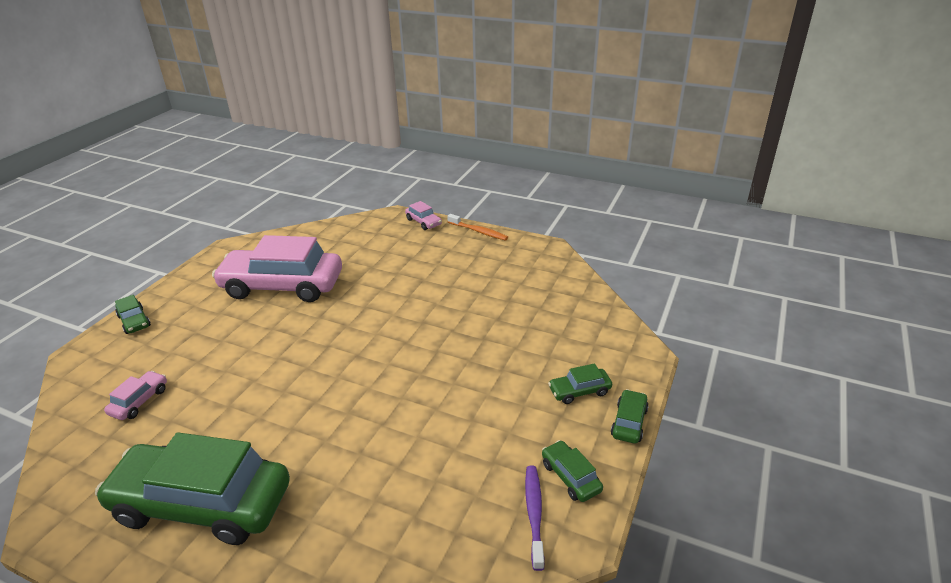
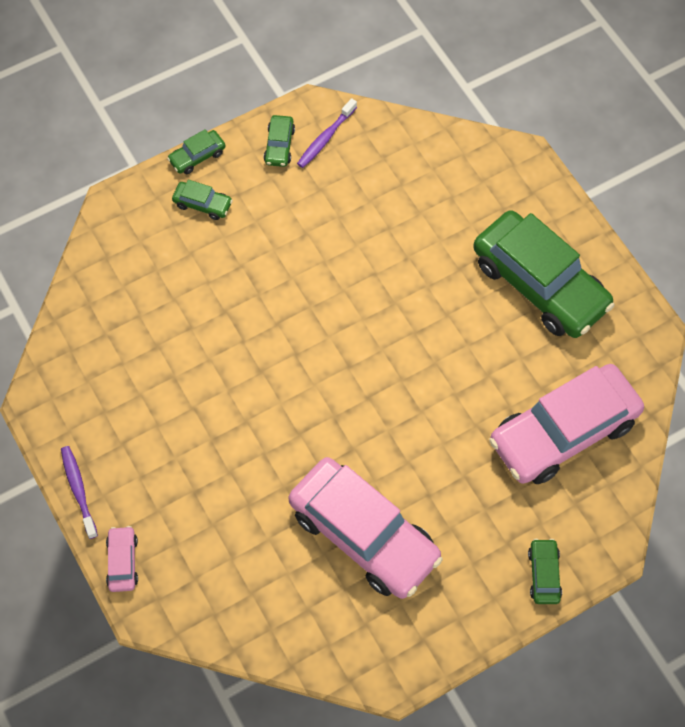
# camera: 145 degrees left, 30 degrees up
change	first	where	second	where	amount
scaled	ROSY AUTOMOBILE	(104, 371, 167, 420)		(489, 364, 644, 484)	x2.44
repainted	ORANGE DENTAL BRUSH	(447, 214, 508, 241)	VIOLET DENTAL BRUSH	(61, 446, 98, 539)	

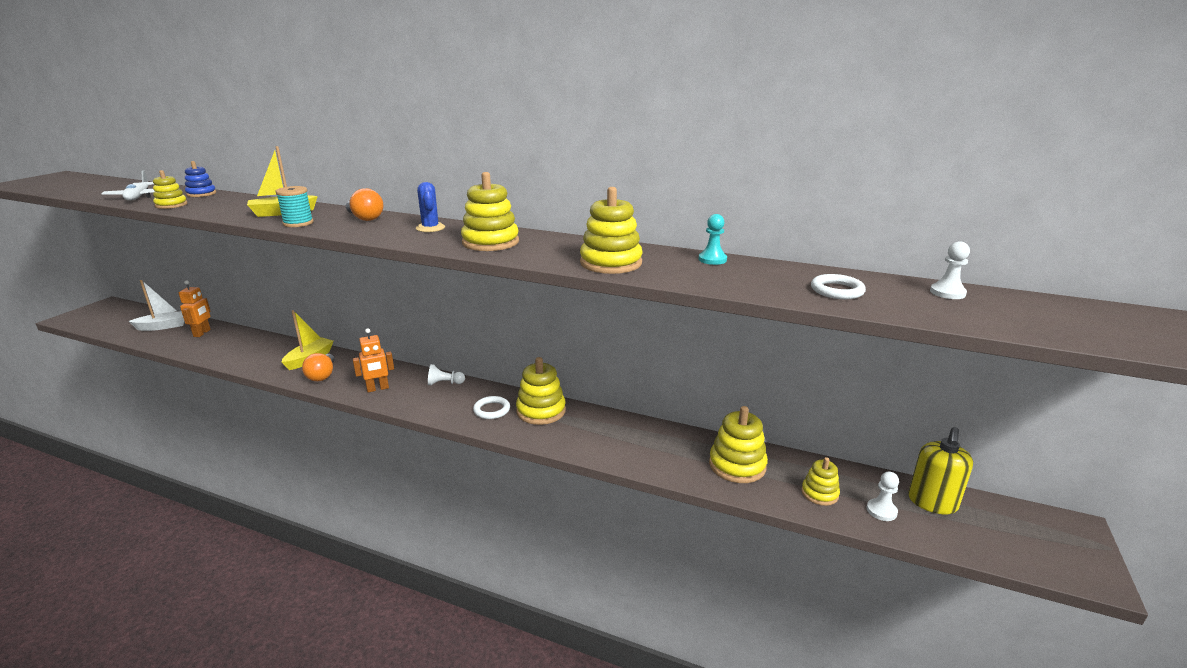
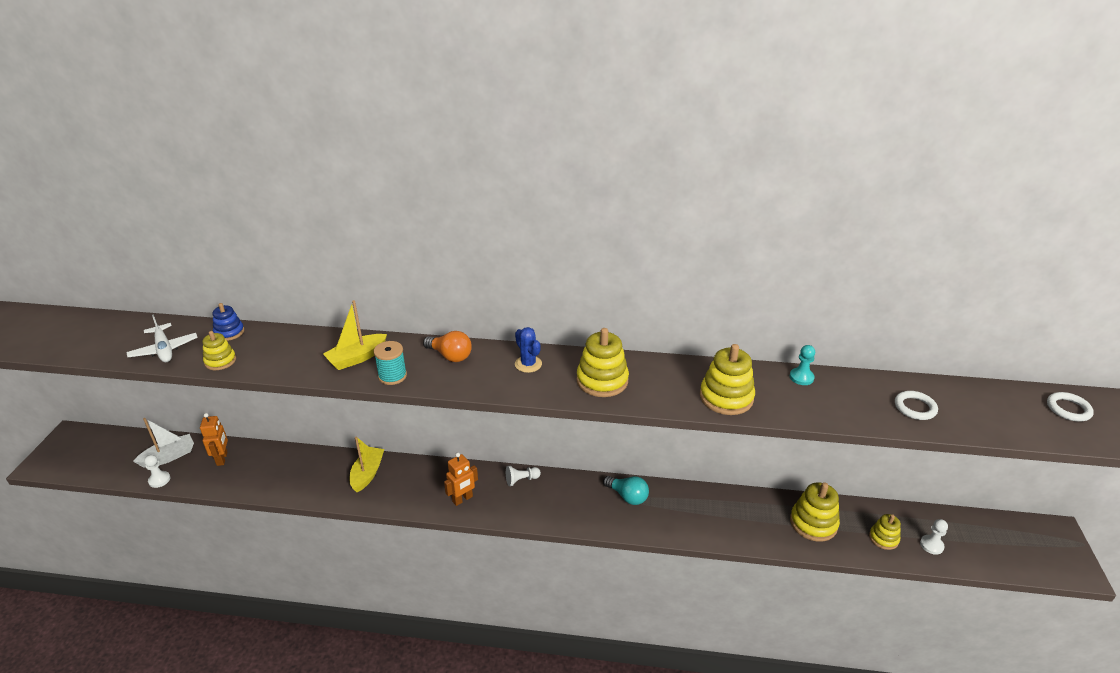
# camera: 15 degrees left, 10 degrees up
change	first	where	second	where	amount
gone	ORANGE LIGHT BULB	(302, 353, 335, 381)			
shifted	PURE WHITE RING	(473, 396, 510, 419)		(1047, 392, 1094, 422)	
swapped	YELLOW STACKING TOY	(516, 357, 566, 425)	AQUA LIGHT BULB	(603, 476, 649, 505)	
gone	YELLOW SOAP DISPENSER	(908, 427, 973, 514)			
shifted	PURE WHITE PAWN	(930, 241, 970, 299)		(144, 455, 170, 488)	

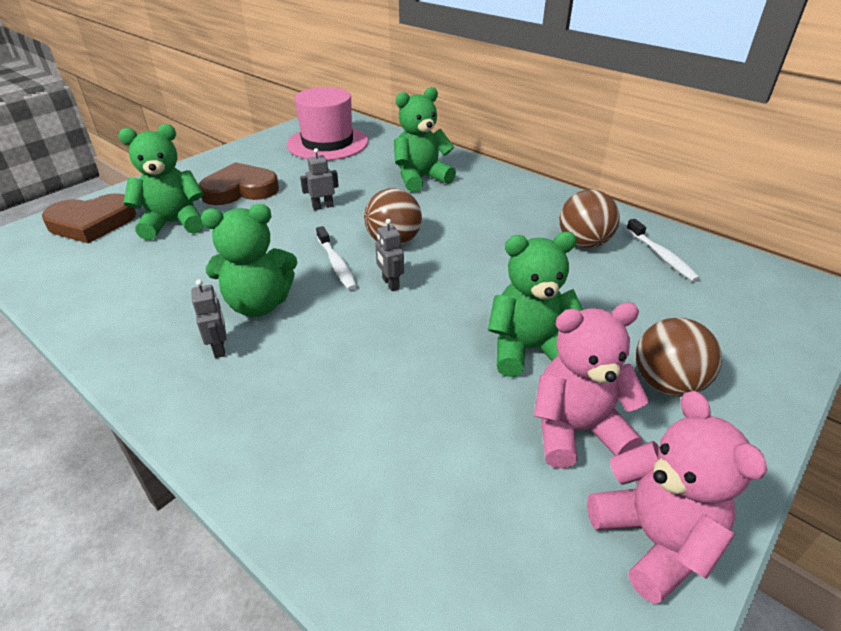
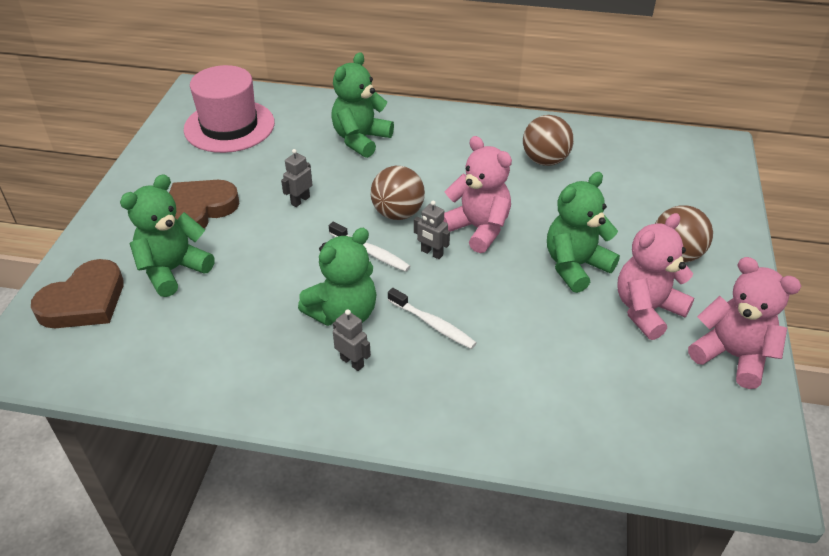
# camera: 30 degrees left, 5 degrees up
change	first	where	second	where	amount
shifted	PURE WHITE DENTAL BRUSH	(626, 219, 700, 282)		(388, 288, 476, 349)	
new			ROSY TEDDY	(444, 136, 512, 253)	

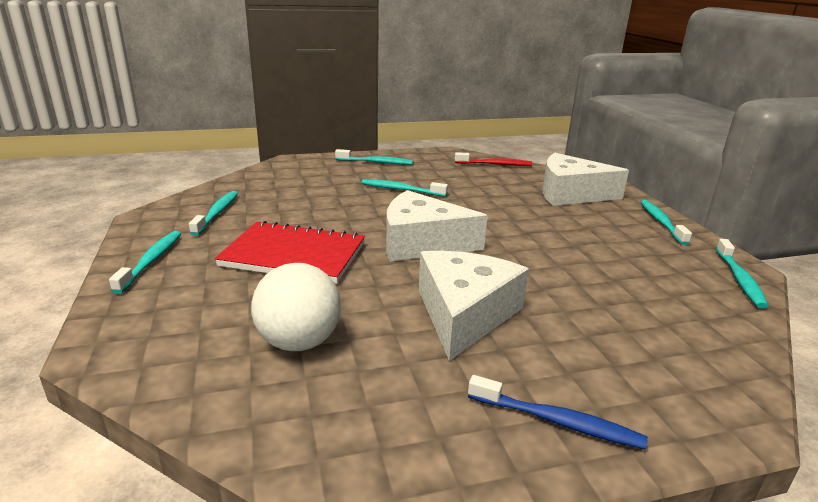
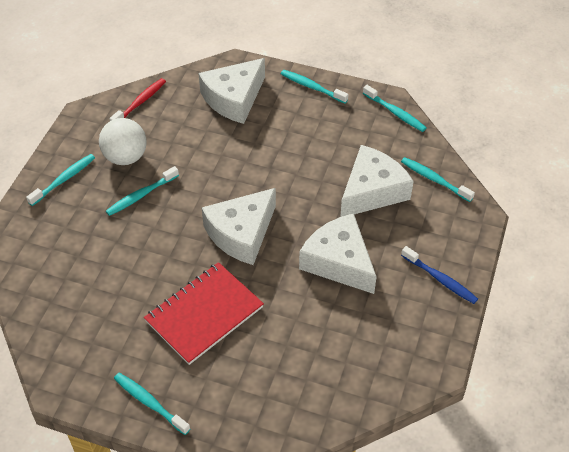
# camera: 55 degrees left, 25 degrees up
change	first	where	second	where	amount
shifted	AQUA DENTAL BRUSH	(189, 191, 238, 236)		(401, 157, 475, 202)	
shifted	PURE WHITE SPHERE	(251, 263, 341, 351)		(99, 118, 147, 165)	
rotated	COBALT DENTAL BRUSH	(468, 375, 648, 450)		(401, 246, 478, 304)	75 degrees clockwise
new			PURE WHITE CHEESE	(340, 145, 414, 217)	

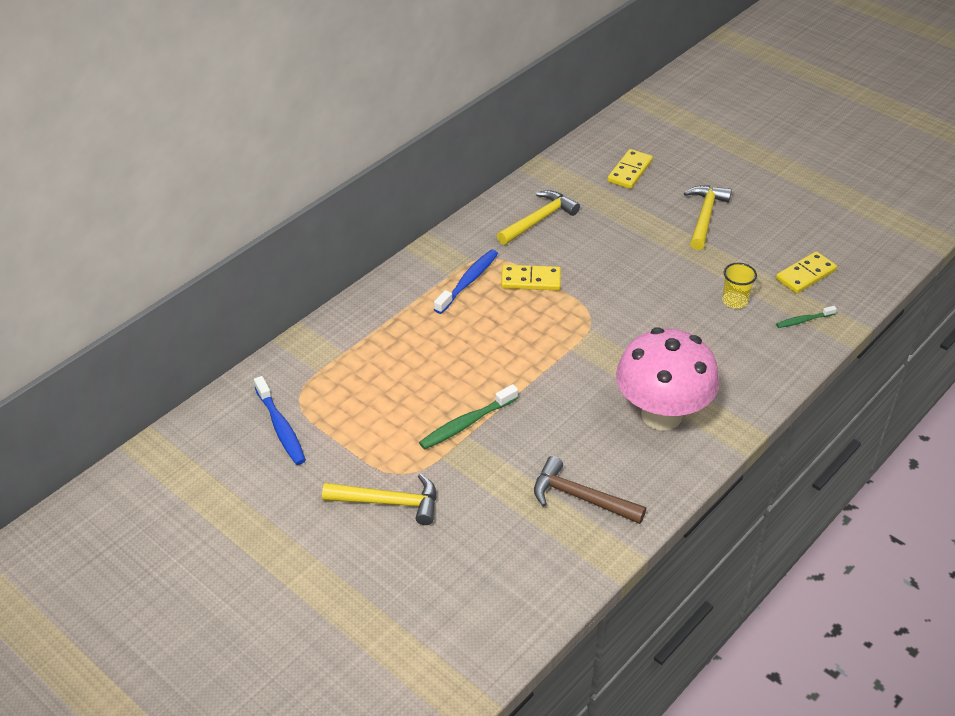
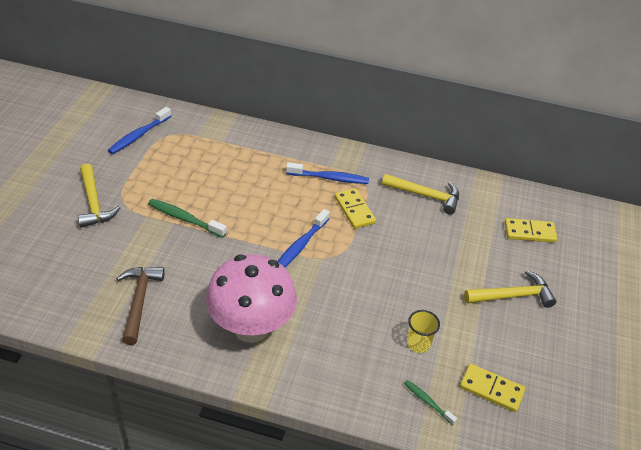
# camera: 60 degrees right, 0 degrees up
change	first	where	second	where	amount
new			COBALT DENTAL BRUSH	(278, 209, 330, 268)	

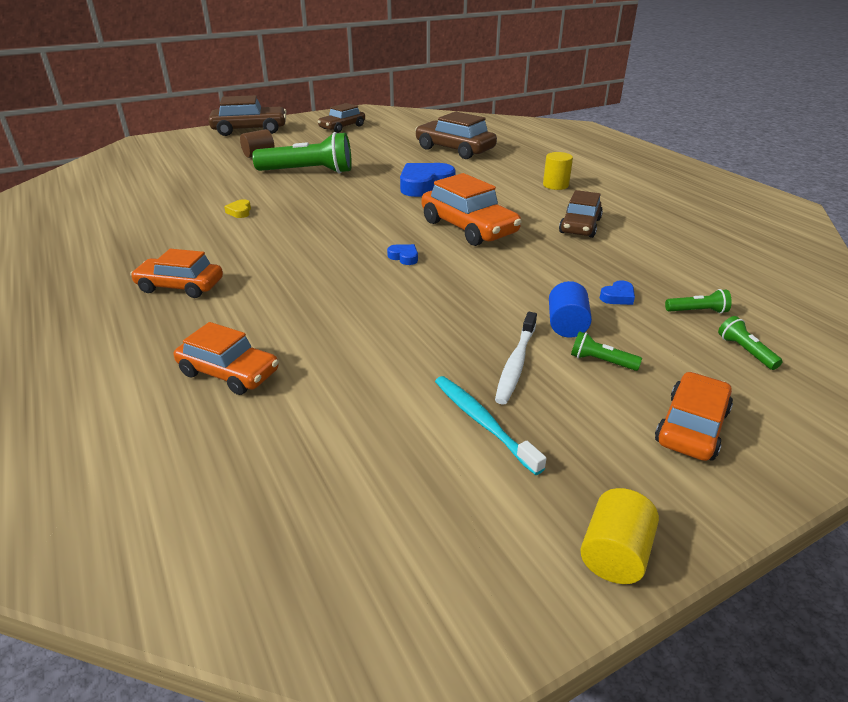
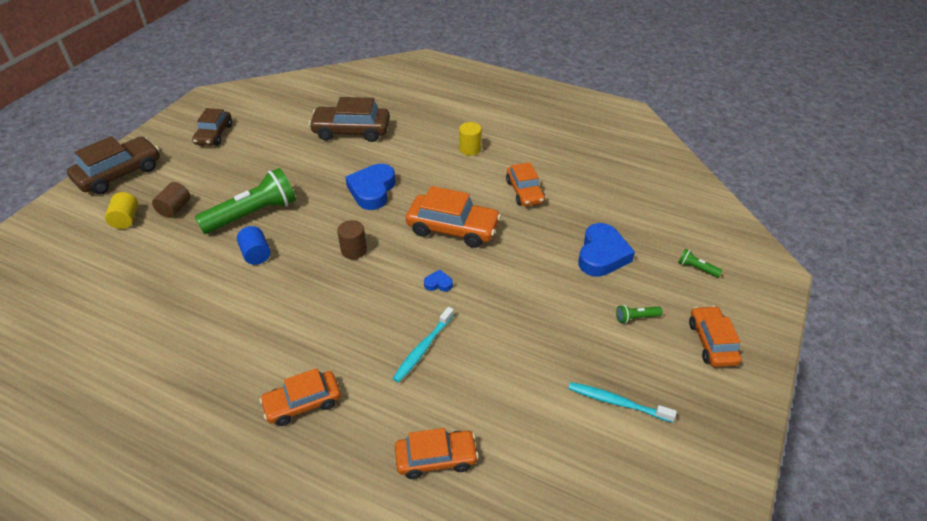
# camera: 35 degrees left, 10 degrees up
change	first	where	second	where	amount
gone	YELLOW HEART	(224, 199, 251, 218)			
gone	PURE WHITE DENTAL BRUSH	(495, 312, 537, 405)			
shifted	COBALT SOLID CYLINDER	(549, 281, 592, 338)		(237, 226, 271, 265)	
repainted	DARK BROWN AUTOMOBILE	(559, 190, 603, 238)	ORANGE AUTOMOBILE	(506, 162, 545, 206)	
shifted	YELLOW SOLID CYLINDER	(580, 488, 659, 584)		(105, 192, 138, 229)	
scaled	COBALT HEART	(600, 280, 635, 305)		(578, 223, 635, 277)	x2.28
gone	GREEN FLASHLIGHT	(665, 289, 732, 314)			
new			DARK BROWN SOLID CYLINDER	(337, 220, 367, 259)	
new			AQUA DENTAL BRUSH	(392, 307, 454, 383)	

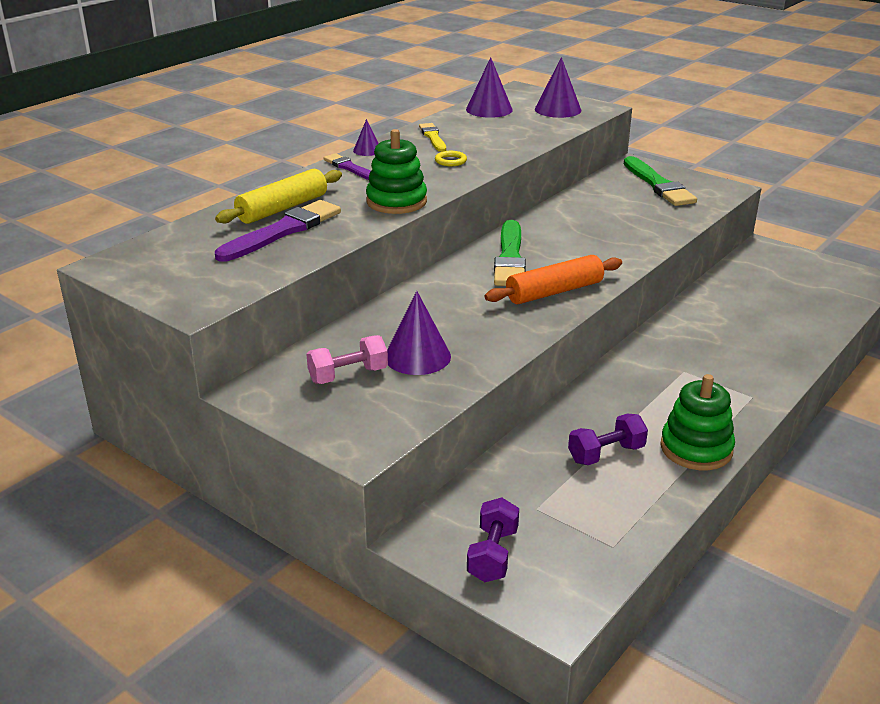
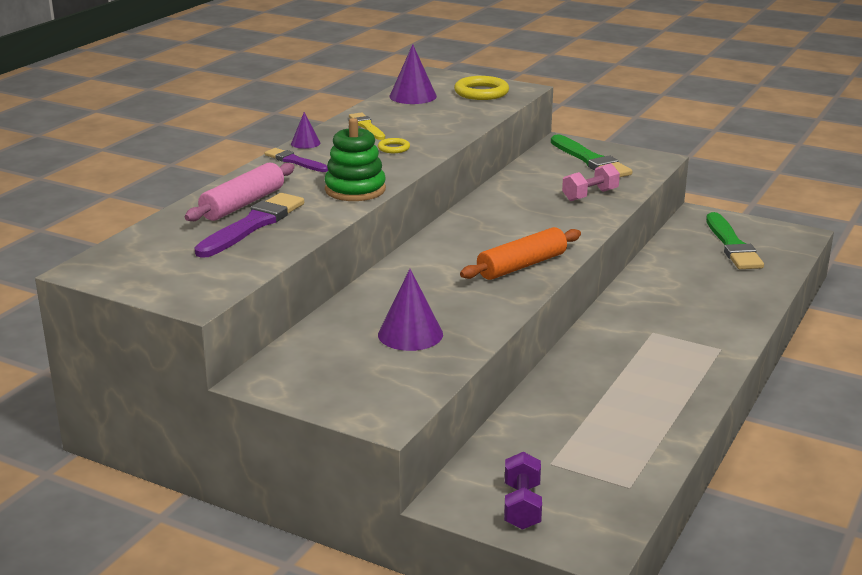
# camera: 10 degrees left, 5 degrees down
change	first	where	second	where	amount
repainted	YELLOW PASTRY ROLLER	(215, 169, 342, 224)	ROSY PASTRY ROLLER	(185, 163, 295, 221)	
shifted	ROSY DUMBBELL	(306, 335, 388, 384)		(562, 163, 620, 201)	
shifted	GREEN PAINT BRUSH	(494, 220, 526, 286)		(706, 212, 764, 269)	
swapped	VIOLET CONE SHAPE	(535, 57, 581, 118)	YELLOW RING	(454, 76, 509, 100)	
gone	VIOLET DUMBBELL	(568, 414, 648, 465)			
gone	GREEN STACKING TOY	(660, 374, 735, 470)			

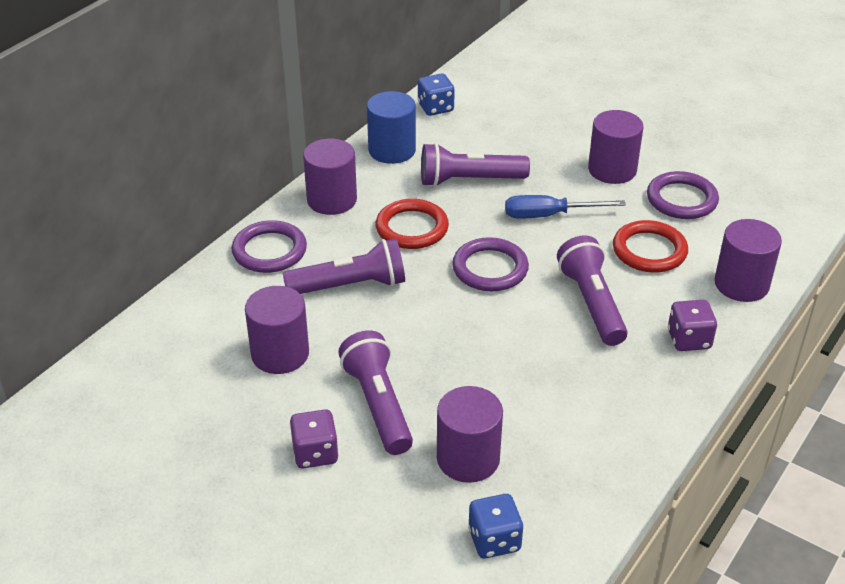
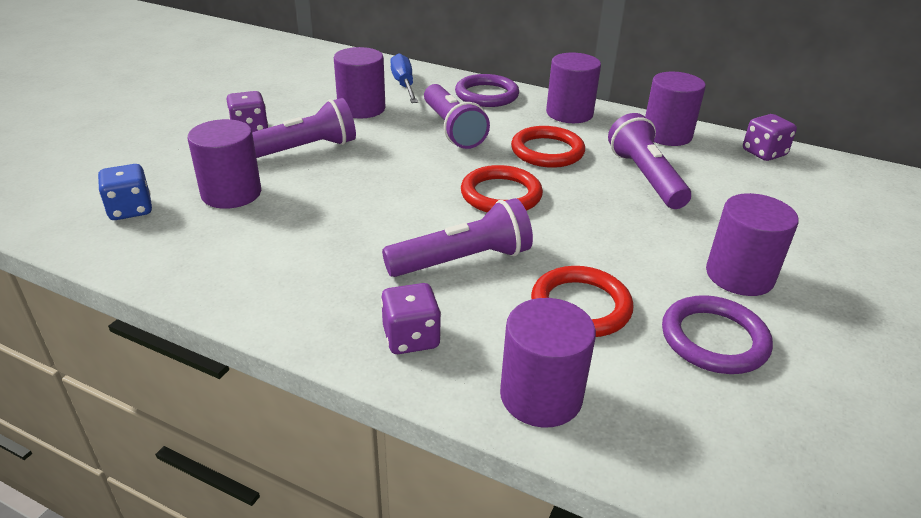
# camera: 80 degrees right, 5 degrees down
change	first	where	second	where	amount
repainted	COBALT SOLID CYLINDER	(367, 91, 416, 164)	VIOLET SOLID CYLINDER	(645, 72, 706, 146)	
repainted	COBALT DICE	(418, 73, 455, 116)	VIOLET DICE	(743, 114, 797, 161)	
repainted	VIOLET RING	(452, 237, 529, 291)	CRIMSON RING	(461, 165, 543, 213)	
shifted	COBALT HAND SCREWDRIVER	(505, 195, 626, 218)		(390, 53, 418, 103)	

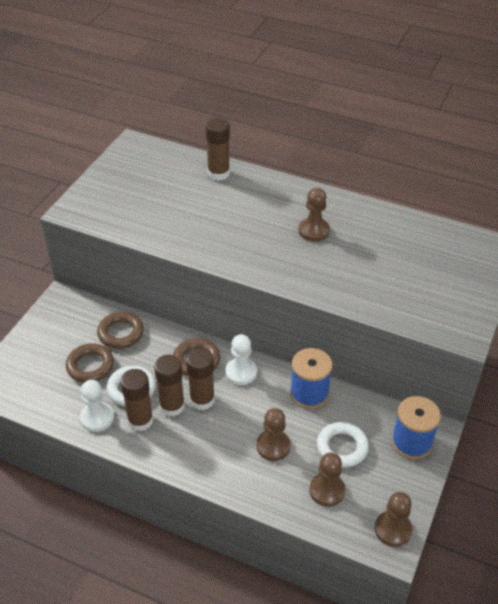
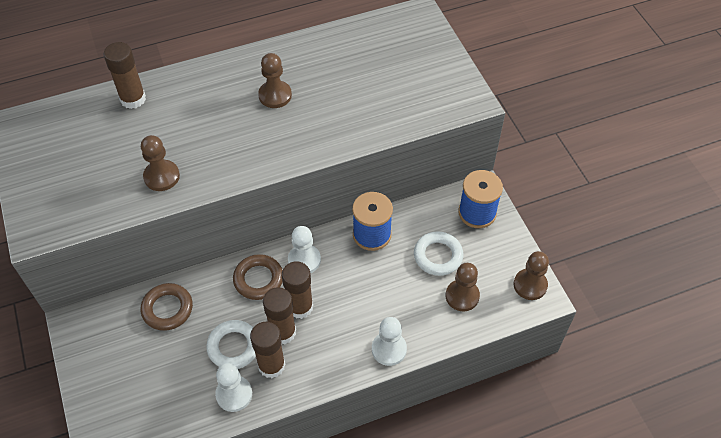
# camera: 45 degrees left, 10 degrees up
change	first	where	second	where	amount
gone	DARK BROWN RING	(66, 343, 114, 383)			
shifted	DARK BROWN PAWN	(256, 408, 291, 461)		(141, 135, 180, 191)	
new			PURE WHITE PAWN	(372, 317, 407, 366)	

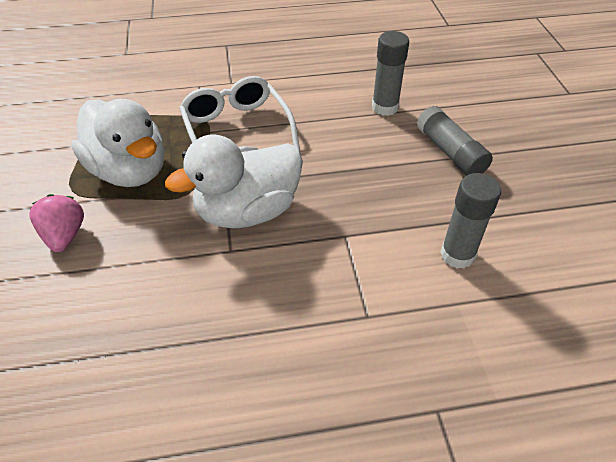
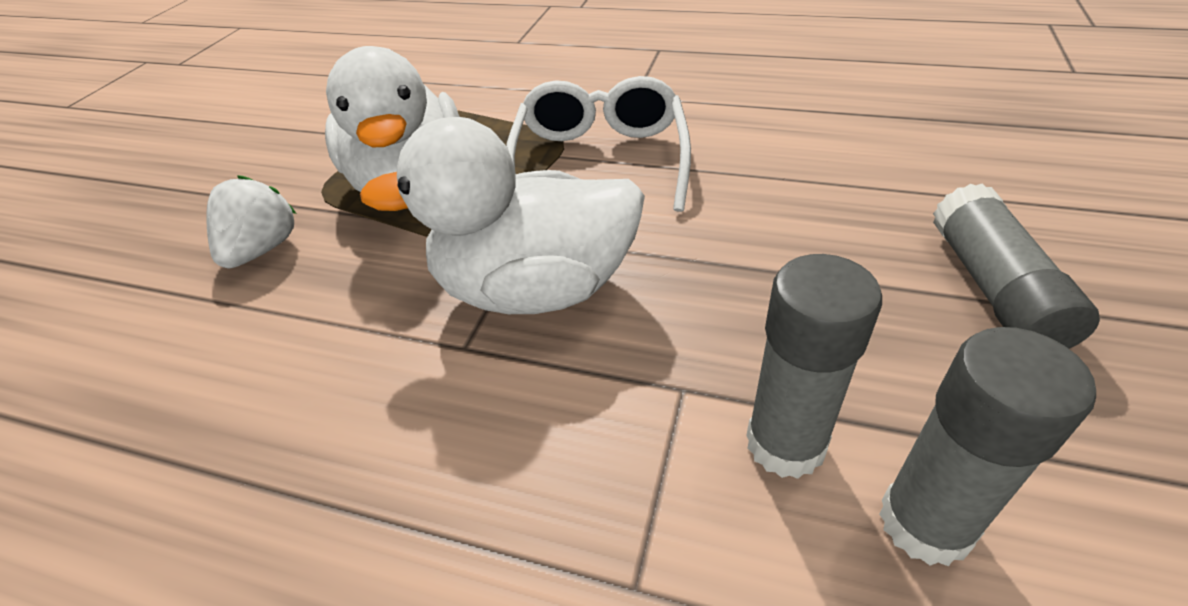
# camera: 30 degrees right, 5 degrees down
change	first	where	second	where	amount
repainted	ROSY STRAWBERRY	(29, 194, 84, 252)	PURE WHITE STRAWBERRY	(206, 175, 297, 268)	
shifted	GREY GLUE	(372, 31, 409, 116)		(746, 254, 882, 479)	

